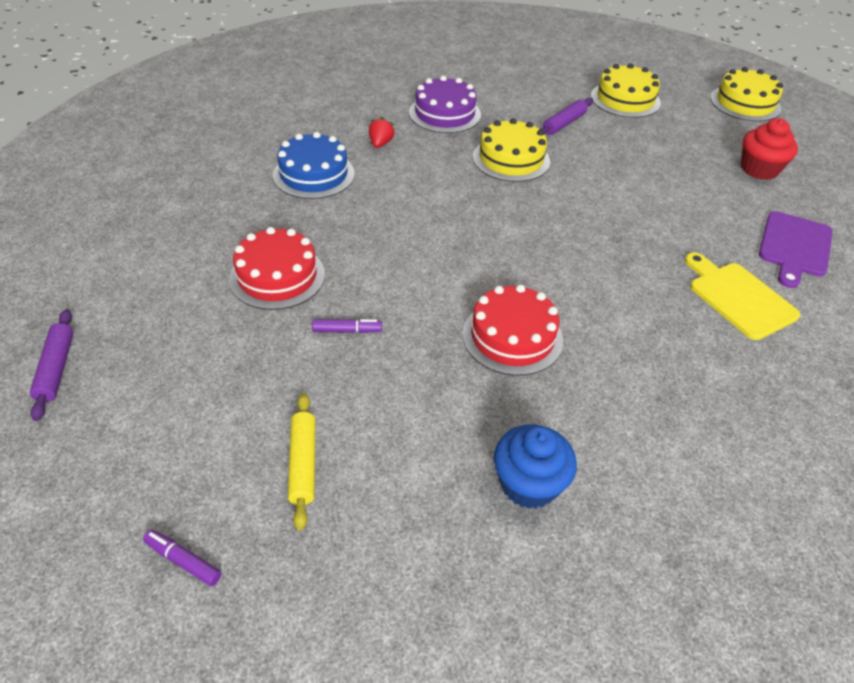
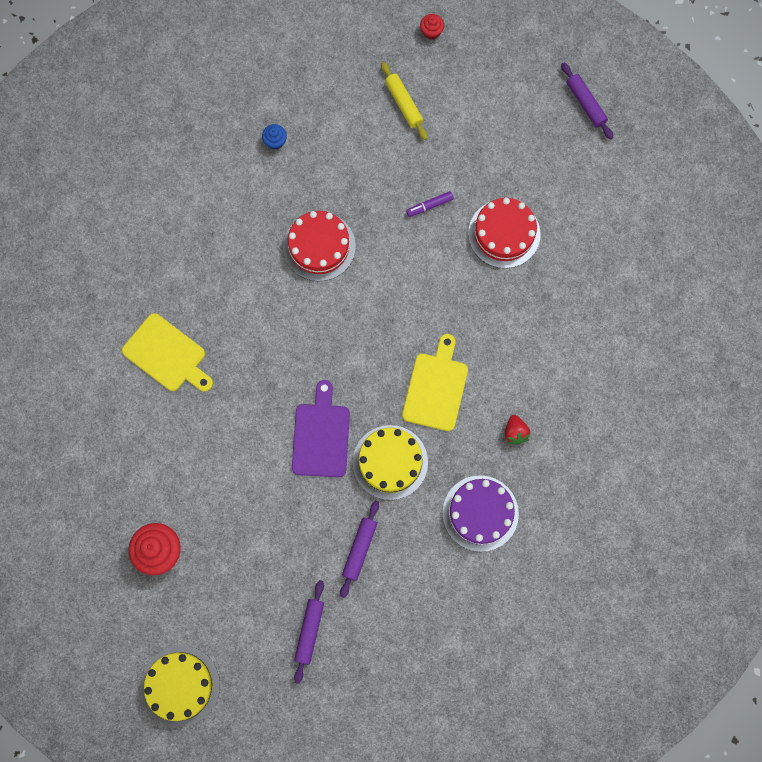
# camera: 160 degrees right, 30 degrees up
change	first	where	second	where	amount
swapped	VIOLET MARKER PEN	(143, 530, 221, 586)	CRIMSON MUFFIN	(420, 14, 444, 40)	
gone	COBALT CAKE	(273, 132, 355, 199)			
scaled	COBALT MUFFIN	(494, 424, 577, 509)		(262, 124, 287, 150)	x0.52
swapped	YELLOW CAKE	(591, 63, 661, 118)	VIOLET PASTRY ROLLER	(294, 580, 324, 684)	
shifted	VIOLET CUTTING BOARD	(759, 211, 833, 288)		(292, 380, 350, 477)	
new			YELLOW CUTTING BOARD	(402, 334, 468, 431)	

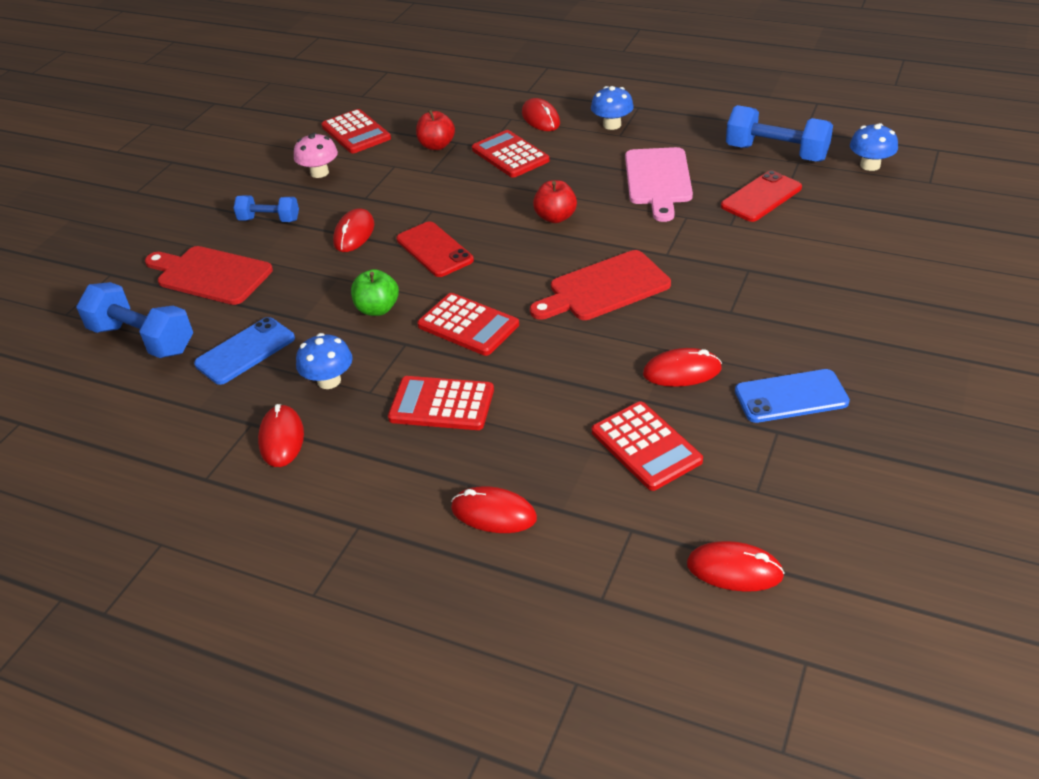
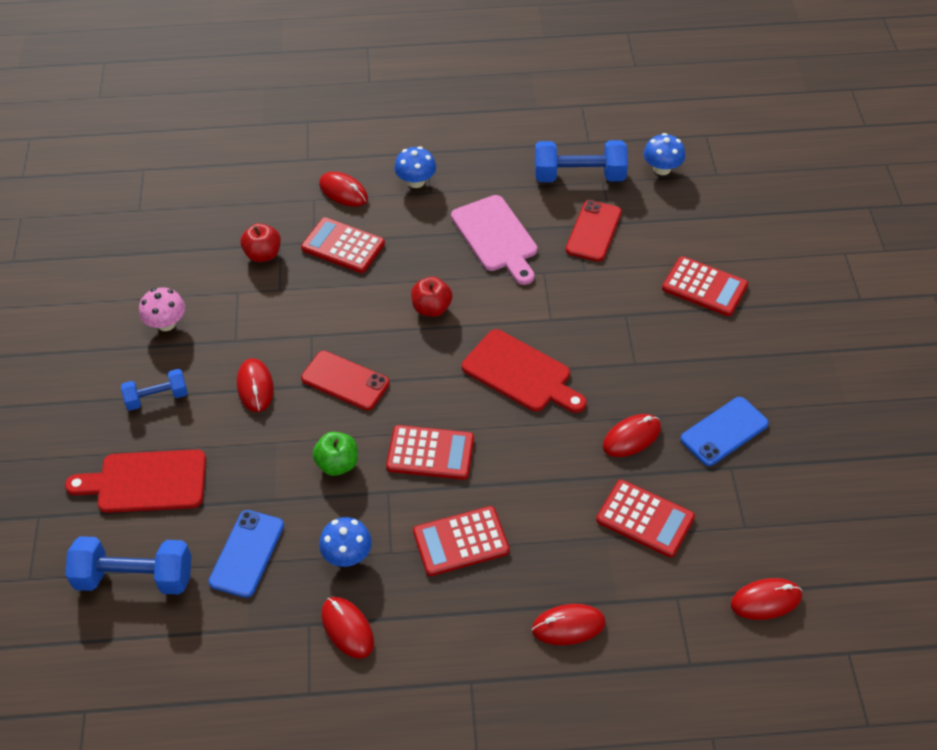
# camera: 30 degrees left, 10 degrees up
change	first	where	second	where	amount
shifted	CRIMSON POCKET CALCULATOR	(321, 109, 391, 153)		(662, 256, 748, 316)	
rotated	CRIMSON CUTTING BOARD	(530, 250, 671, 320)		(462, 329, 587, 413)	90 degrees counterclockwise

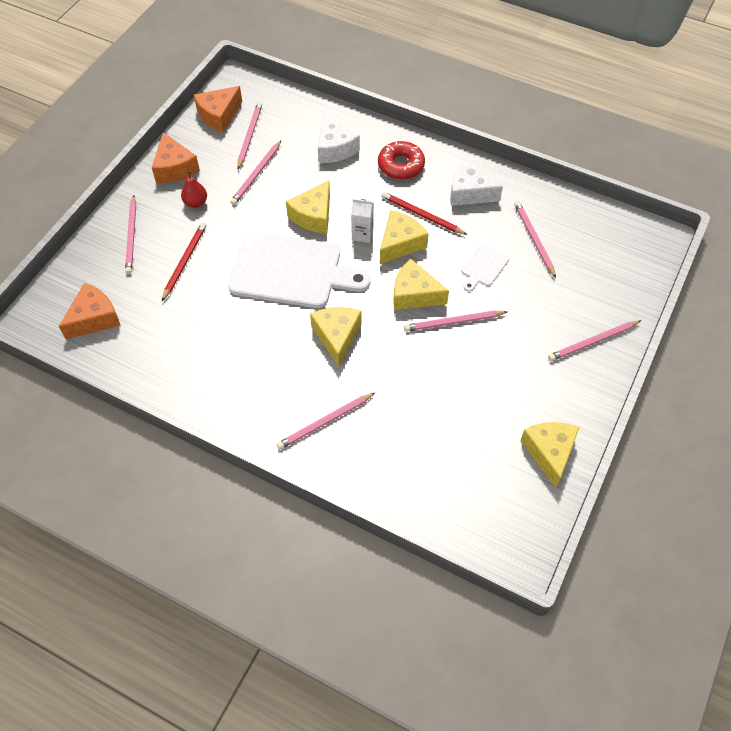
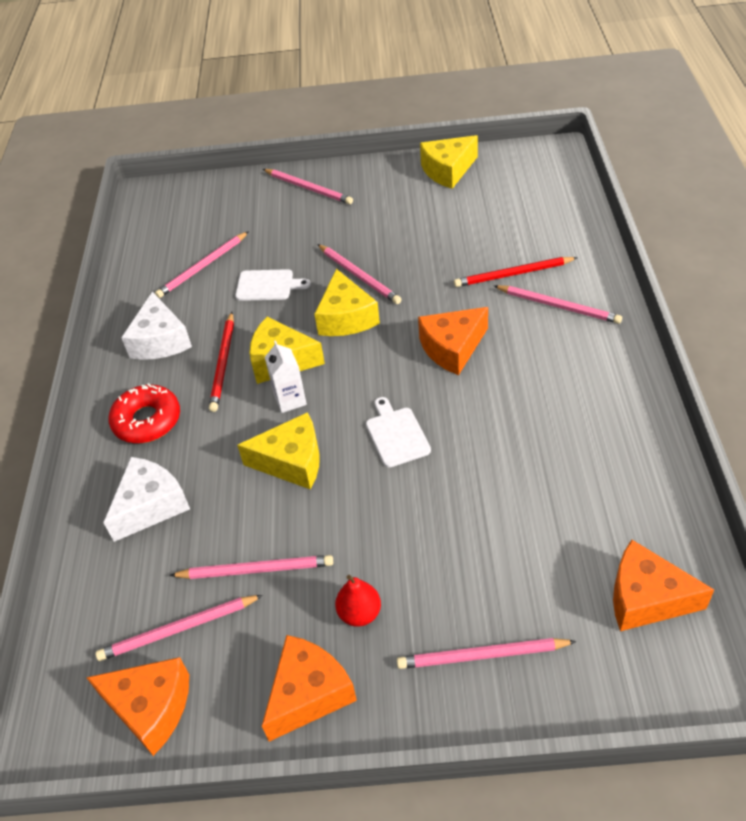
# camera: 115 degrees left, 10 degrees down
change	first	where	second	where	amount
rotated	ROSY LEAD PENCIL	(125, 195, 136, 274)		(397, 638, 577, 669)	150 degrees counterclockwise
shifted	CRIMSON LEAD PENCIL	(162, 222, 206, 301)		(454, 257, 578, 287)	
scaled	PURE WHITE CUTTING BOARD	(228, 231, 371, 308)		(366, 397, 431, 467)	x0.44
repainted	YELLOW CHEESE	(310, 307, 362, 366)	ORANGE CHEESE	(418, 307, 488, 375)	

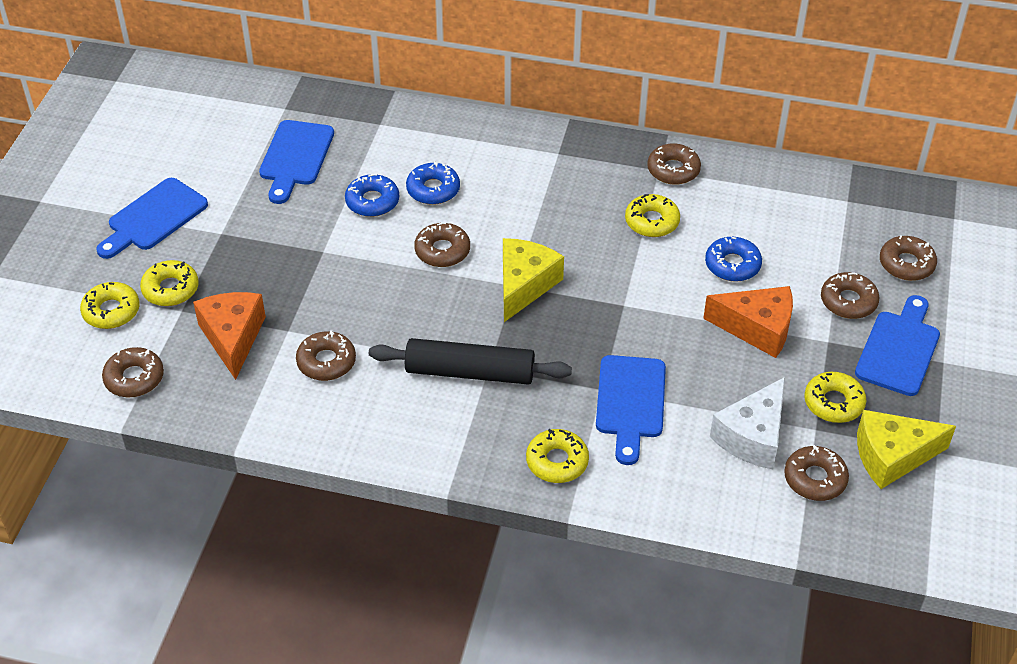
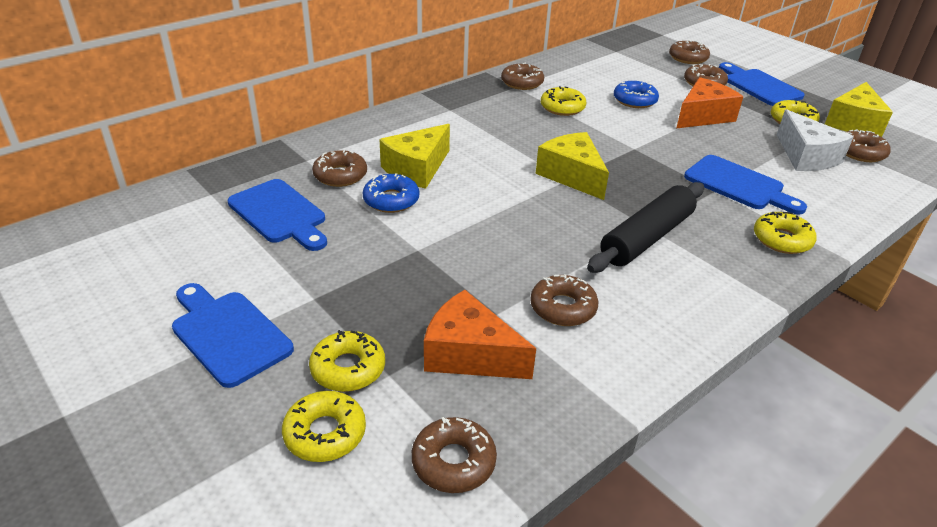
# camera: 55 degrees left, 10 degrees down
change	first	where	second	where	amount
rotated	COBALT CUTTING BOARD	(96, 178, 208, 259)		(172, 283, 294, 388)	150 degrees clockwise
swapped	COBALT DOUGHNUT	(406, 161, 460, 205)	YELLOW CHEESE	(379, 124, 450, 189)	
shifted	DARK BROWN DOUGHNUT	(414, 222, 470, 267)		(312, 150, 367, 187)	

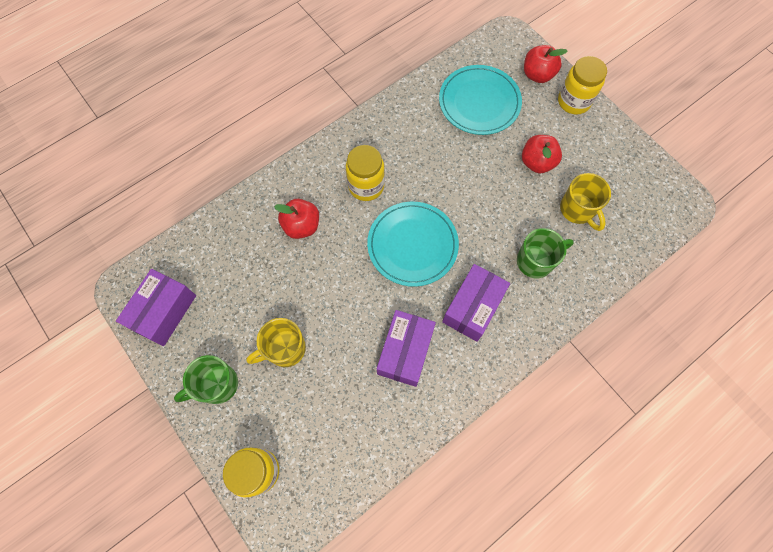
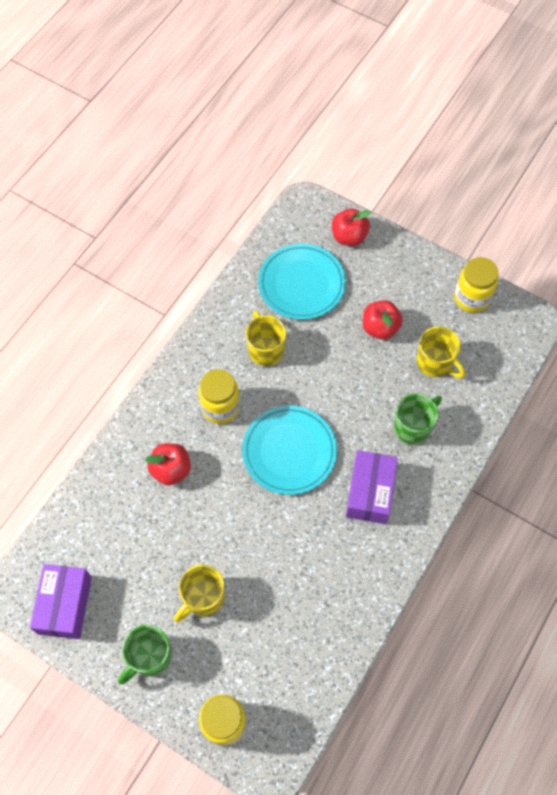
# camera: 20 degrees left, 5 degrees down
change	first	where	second	where	amount
gone	VIOLET PARCEL	(377, 310, 436, 387)			
shifted	YELLOW JAM JAR	(558, 56, 607, 115)		(454, 257, 499, 313)	
new			YELLOW COFFEE MUG	(246, 311, 286, 366)	

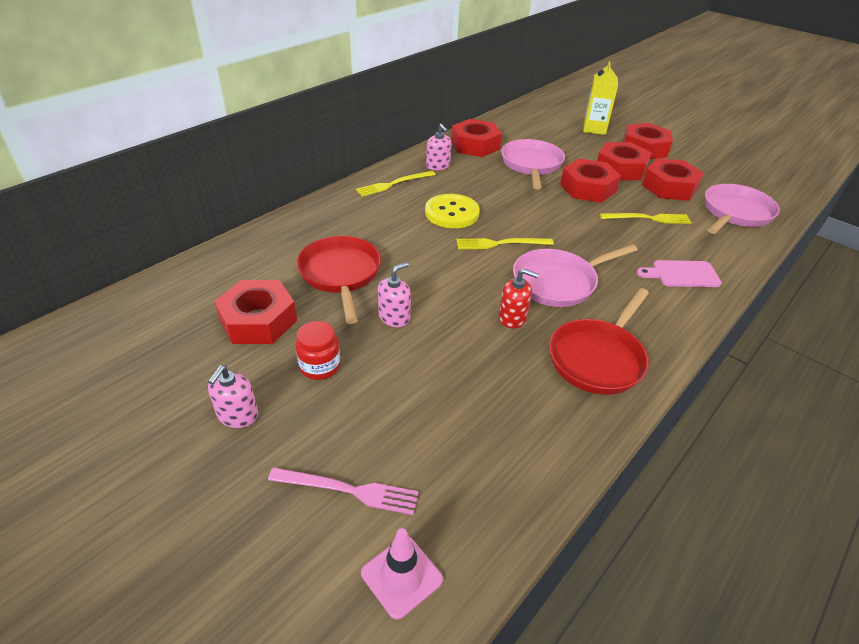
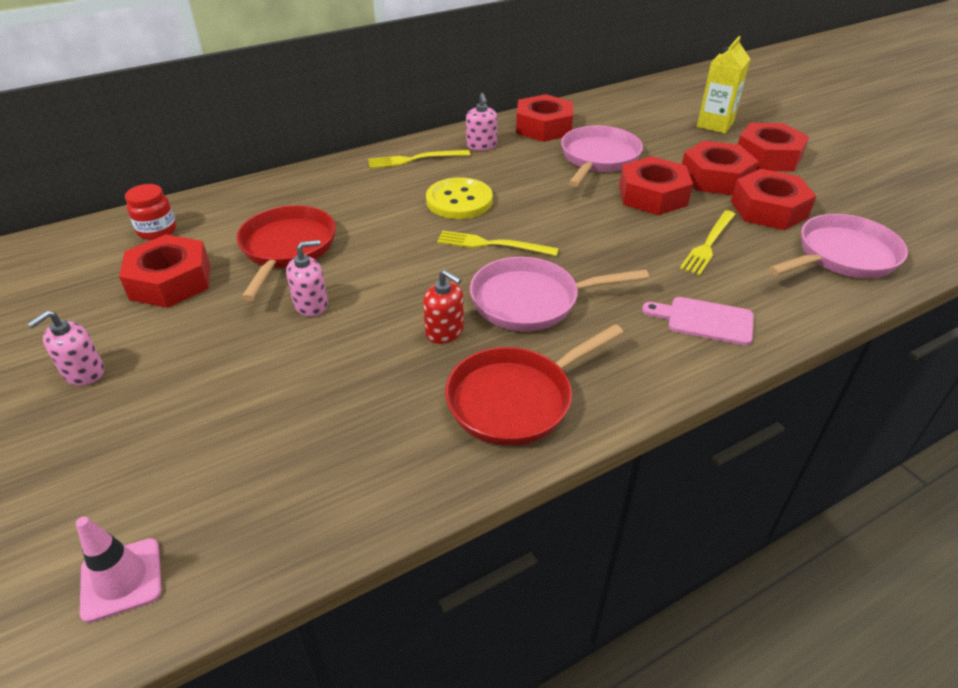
# camera: 20 degrees right, 0 degrees up
change	first	where	second	where	amount
gone	ROSY DINNER FORK	(268, 467, 419, 515)			
shifted	CRIMSON JAM JAR	(296, 321, 340, 380)		(125, 184, 176, 240)	
rotated	YELLOW DINNER FORK	(600, 213, 692, 224)		(680, 210, 736, 275)	105 degrees clockwise

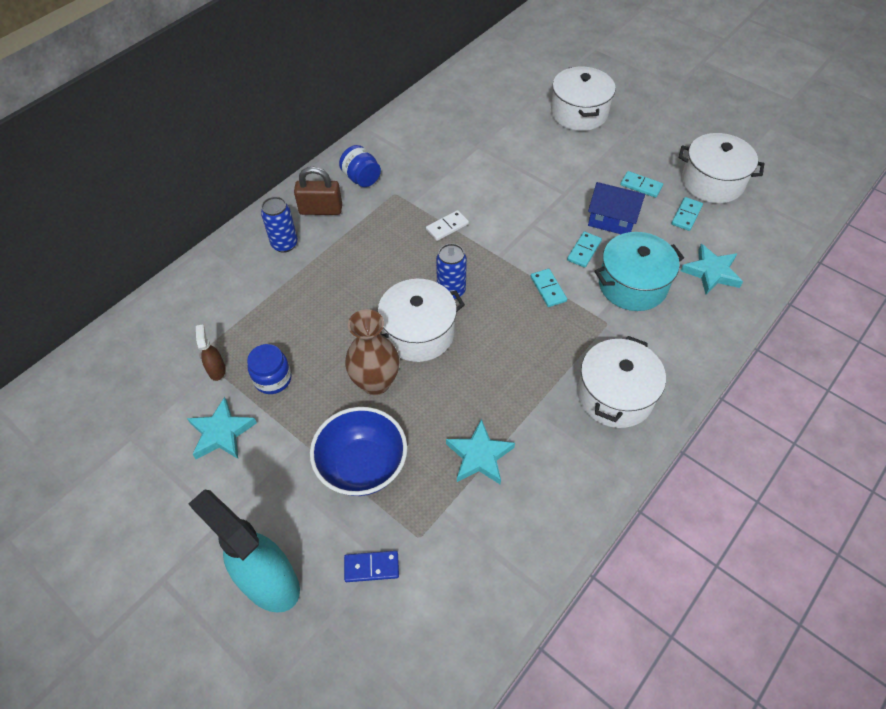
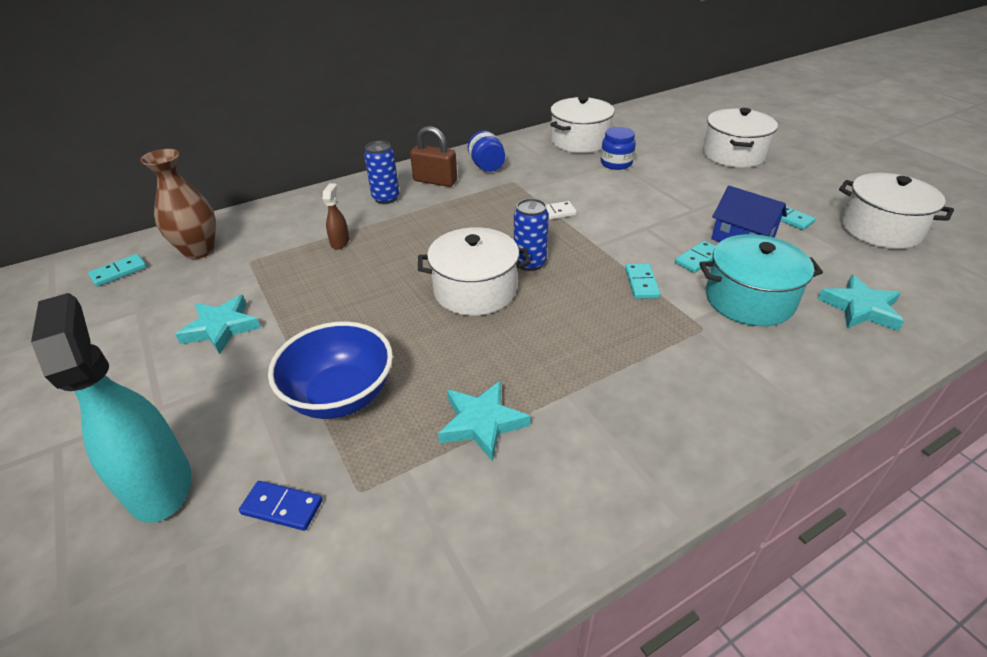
# camera: 20 degrees right, 15 degrees down
change	first	where	second	where	amount
shifted	DARK BROWN SPRAYER	(196, 325, 226, 381)		(323, 183, 349, 250)	
shifted	COBALT JAM JAR	(247, 344, 292, 394)		(601, 127, 636, 170)	
shifted	DARK BROWN FLOWER VASE	(345, 309, 399, 395)		(140, 149, 216, 259)	
shifted	PURE WHITE POT	(577, 336, 666, 428)		(550, 96, 615, 153)	
shifted	AQUA DOMINO	(671, 197, 703, 231)		(88, 254, 147, 287)	

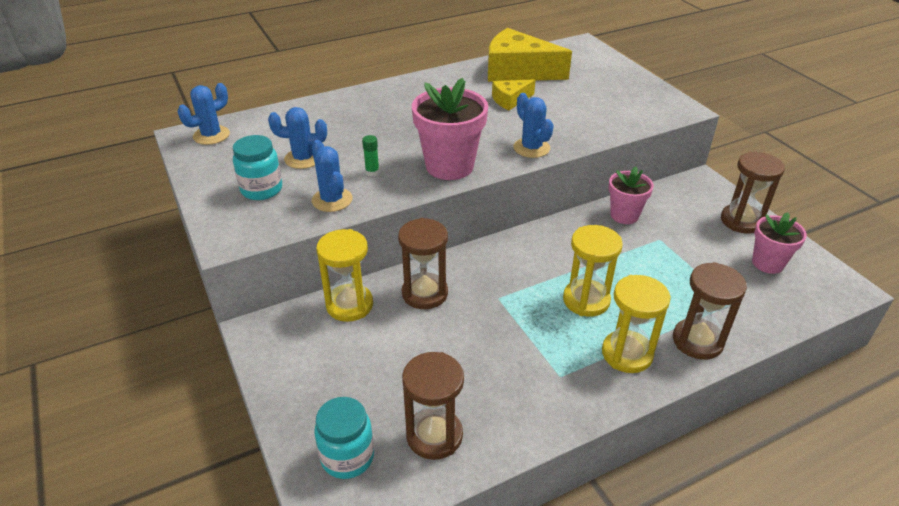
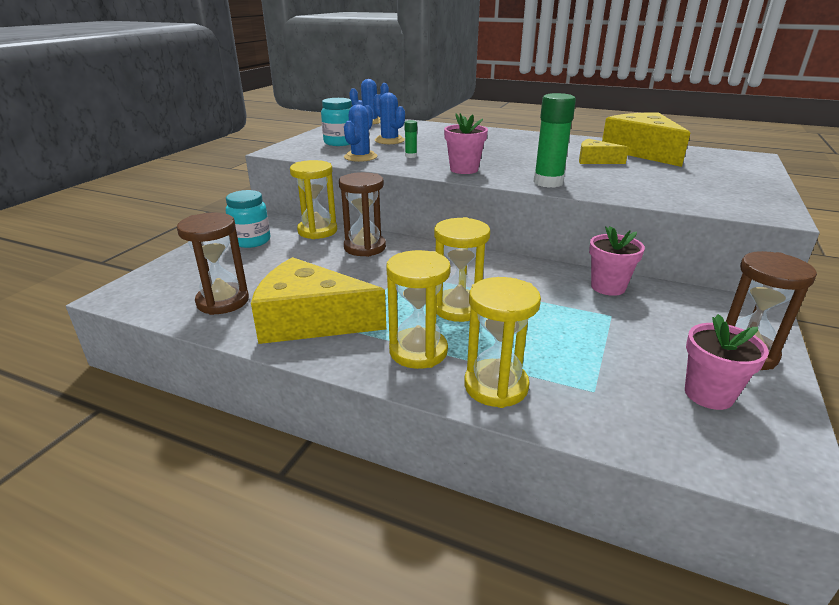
# camera: 50 degrees right, 10 degrees down
change	first	where	second	where	amount
shifted	AQUA JAM JAR	(314, 397, 374, 479)		(226, 190, 270, 248)	
scaled	ROSY POTTED PLANT	(412, 78, 488, 180)		(444, 113, 488, 174)	x0.62
swapped	COBALT PRICKLY PLANT	(513, 93, 554, 158)	GREEN GLUE	(534, 93, 576, 188)	
repainted	DARK BROWN SANDGLASS	(673, 262, 747, 360)	YELLOW SANDGLASS	(464, 277, 541, 408)	
new			YELLOW CHEESE	(251, 257, 386, 344)	

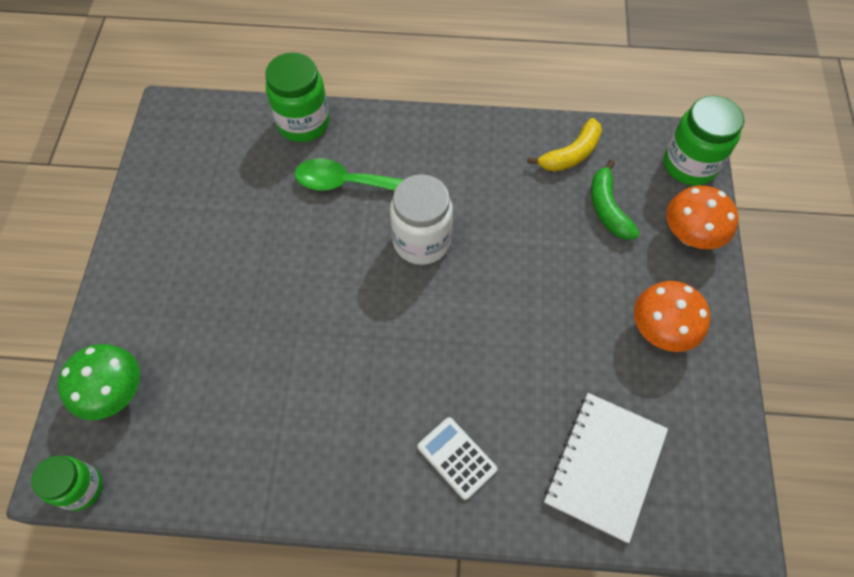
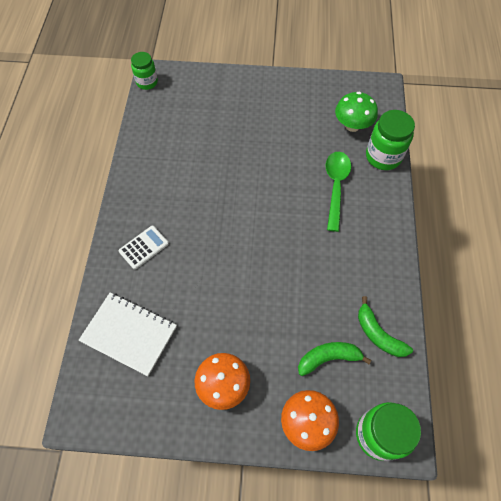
# camera: 90 degrees right, 0 degrees up
change	first	where	second	where	amount
shifted	GREEN TOADSTOOL	(58, 344, 140, 420)		(335, 92, 378, 132)	
gone	PURE WHITE JAM JAR	(390, 174, 453, 265)			
repainted	YELLOW TOY BANANA	(528, 118, 602, 171)	GREEN TOY BANANA	(358, 296, 413, 357)	

